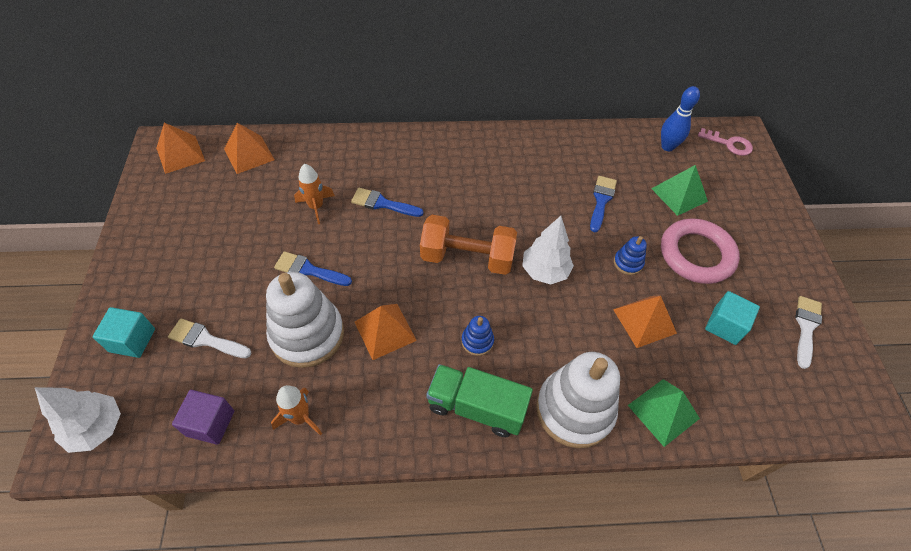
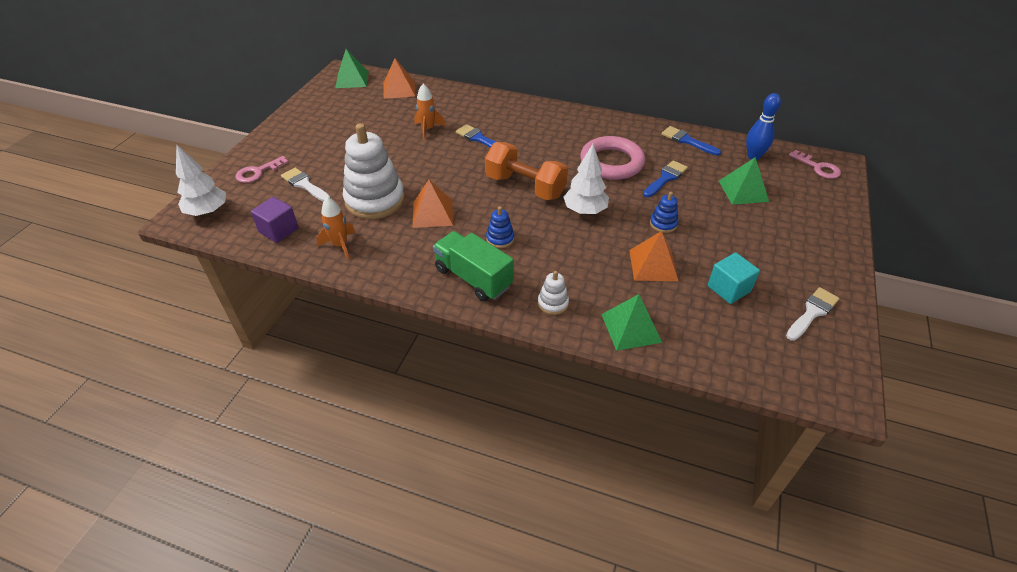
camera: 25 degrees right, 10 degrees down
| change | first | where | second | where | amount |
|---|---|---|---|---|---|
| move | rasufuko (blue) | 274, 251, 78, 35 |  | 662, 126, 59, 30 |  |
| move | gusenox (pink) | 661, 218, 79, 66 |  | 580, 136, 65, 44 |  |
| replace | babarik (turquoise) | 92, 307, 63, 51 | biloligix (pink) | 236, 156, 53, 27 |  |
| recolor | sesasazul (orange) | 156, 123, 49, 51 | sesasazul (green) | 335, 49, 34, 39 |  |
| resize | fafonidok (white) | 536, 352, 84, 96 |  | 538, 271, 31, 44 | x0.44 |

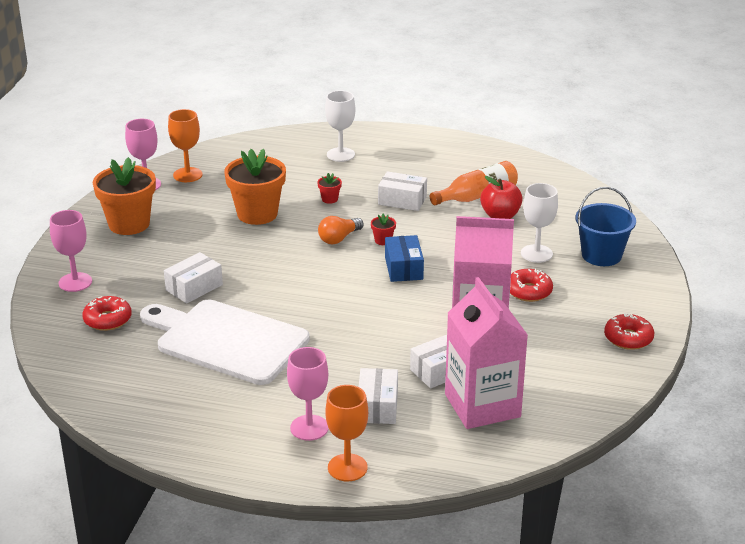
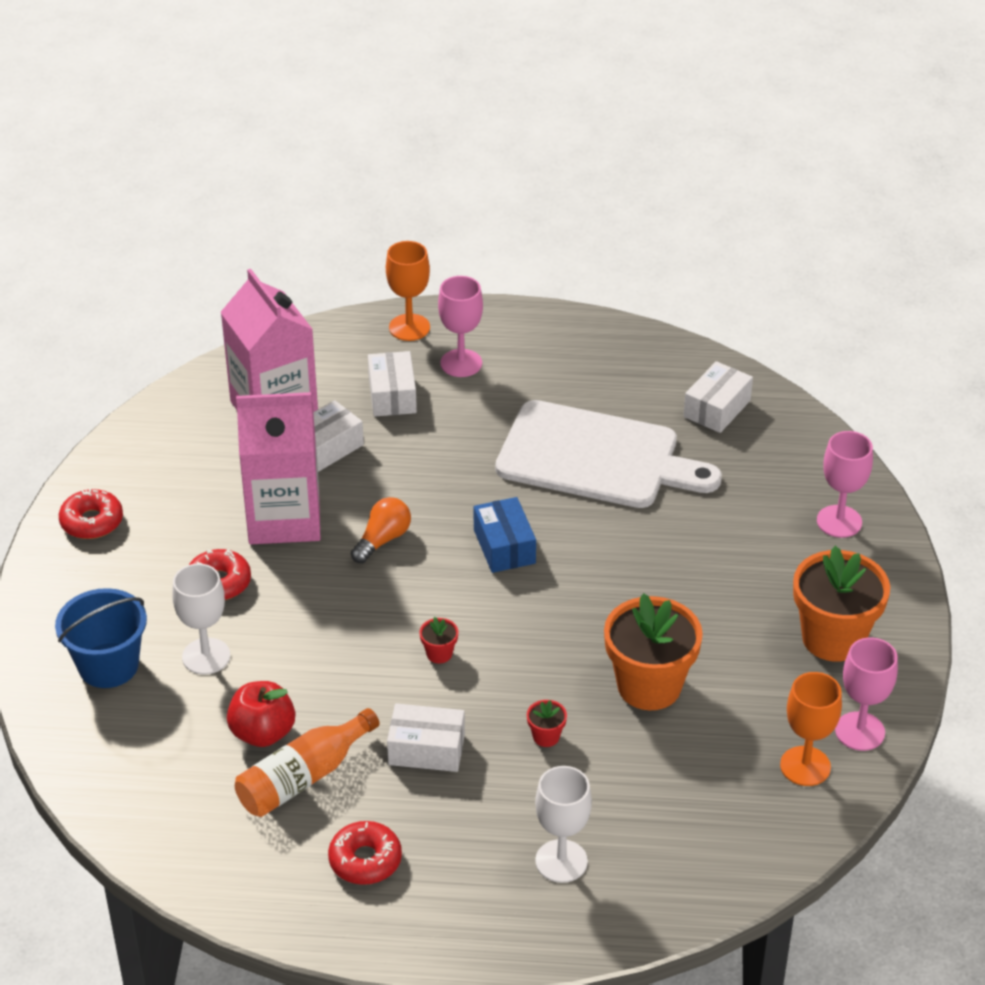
camera: 170 degrees right, 10 degrees up
| change | first | where | second | where | amount |
|---|---|---|---|---|---|
| move | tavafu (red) | 82, 296, 50, 35 |  | 328, 821, 74, 64 |  |
| move | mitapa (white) | 164, 252, 59, 52 |  | 684, 361, 69, 72 |  |
| move | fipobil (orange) | 318, 216, 46, 28 |  | 351, 497, 60, 66 |  |
| move | mitapa (blue) | 385, 235, 39, 47 |  | 474, 497, 62, 76 |  |

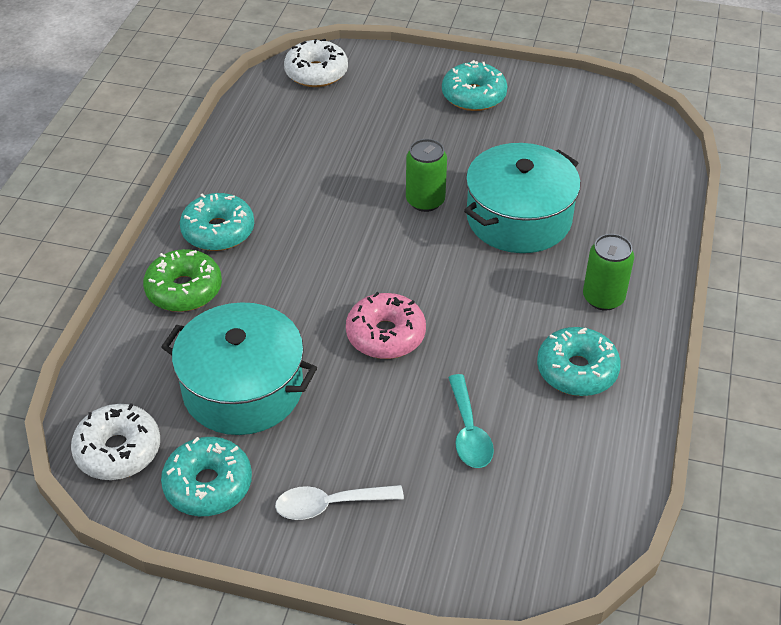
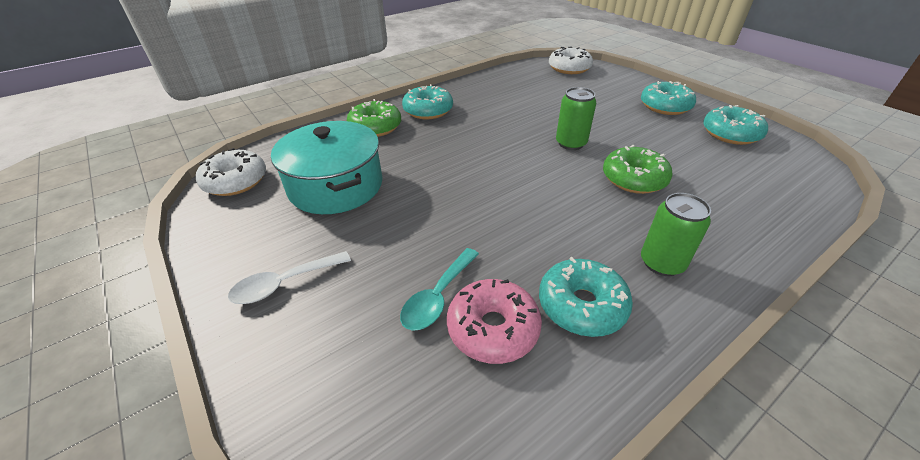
camera: 40 degrees right, 5 degrees down
| change | first | where | second | where | amount |
|---|---|---|---|---|---|
| move | tavafu (turquoise) | 161, 437, 91, 79 |  | 703, 105, 65, 40 |  |
| move | tavafu (pink) | 346, 292, 80, 67 |  | 447, 279, 95, 85 |  |
| replace | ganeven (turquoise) | 464, 143, 117, 110 | tavafu (green) | 603, 145, 70, 49 |  |
| rotate | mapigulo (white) | 275, 485, 129, 35 |  | 228, 251, 123, 53 | 60 degrees counterclockwise |

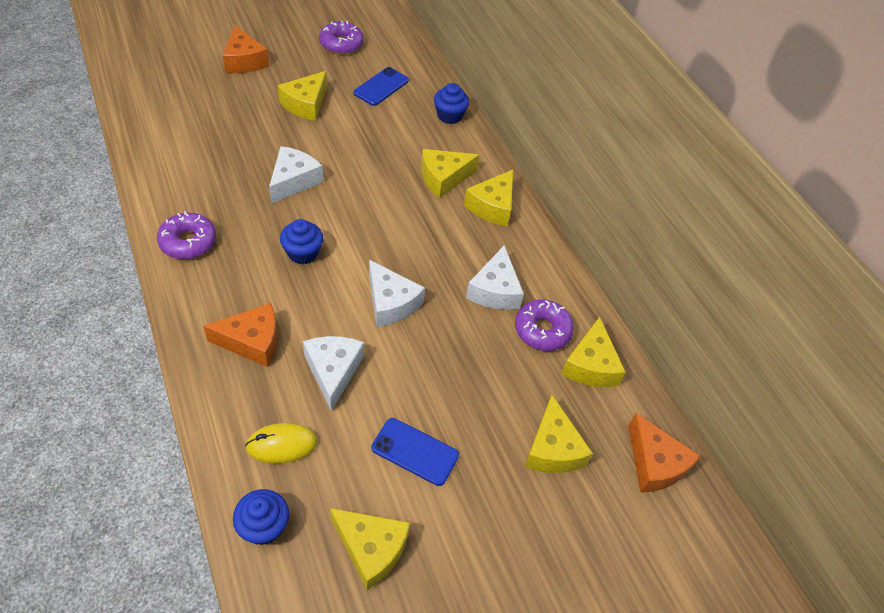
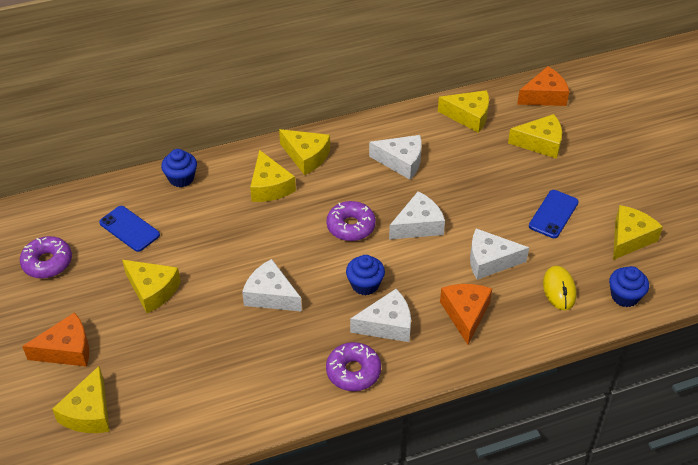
camera: 80 degrees left, 5 degrees down
| change | first | where | second | where | amount |
|---|---|---|---|---|---|
| insert |  |  | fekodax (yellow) | 52, 366, 58, 67 |  |
| insert |  |  | fekodax (white) | 350, 289, 61, 53 |  |
| move | tavafu (purple) | 515, 299, 59, 52 |  | 326, 201, 50, 40 |  |

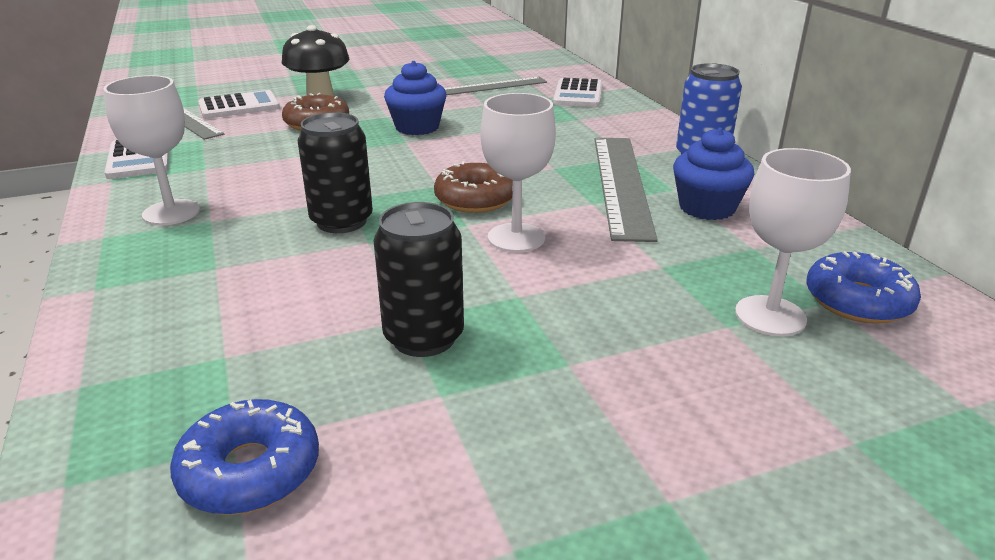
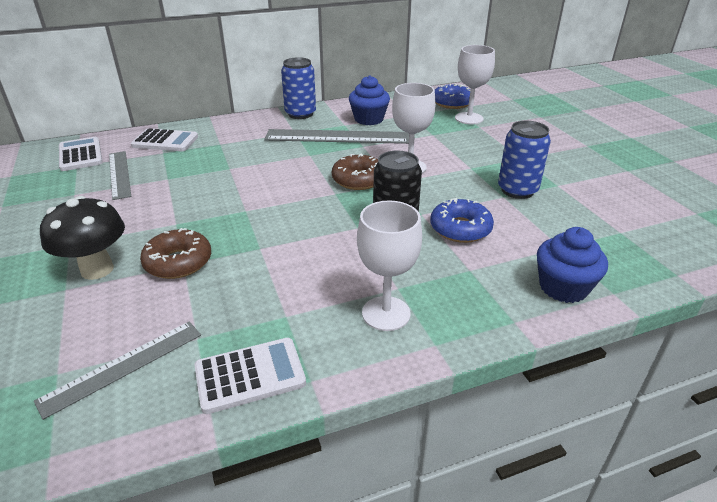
camera: 90 degrees left, 5 degrees up
| change | first | where | second | where | amount |
|---|---|---|---|---|---|
| move | tavafu (blue) | 170, 399, 149, 116 |  | 430, 198, 64, 45 |  |
| move | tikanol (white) | 198, 90, 82, 29 |  | 59, 137, 44, 34 |  |
| move | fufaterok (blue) | 384, 61, 63, 74 |  | 537, 227, 71, 76 |  |
| recolor | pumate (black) | 374, 202, 90, 155 | pumate (blue) | 498, 121, 53, 78 |  |

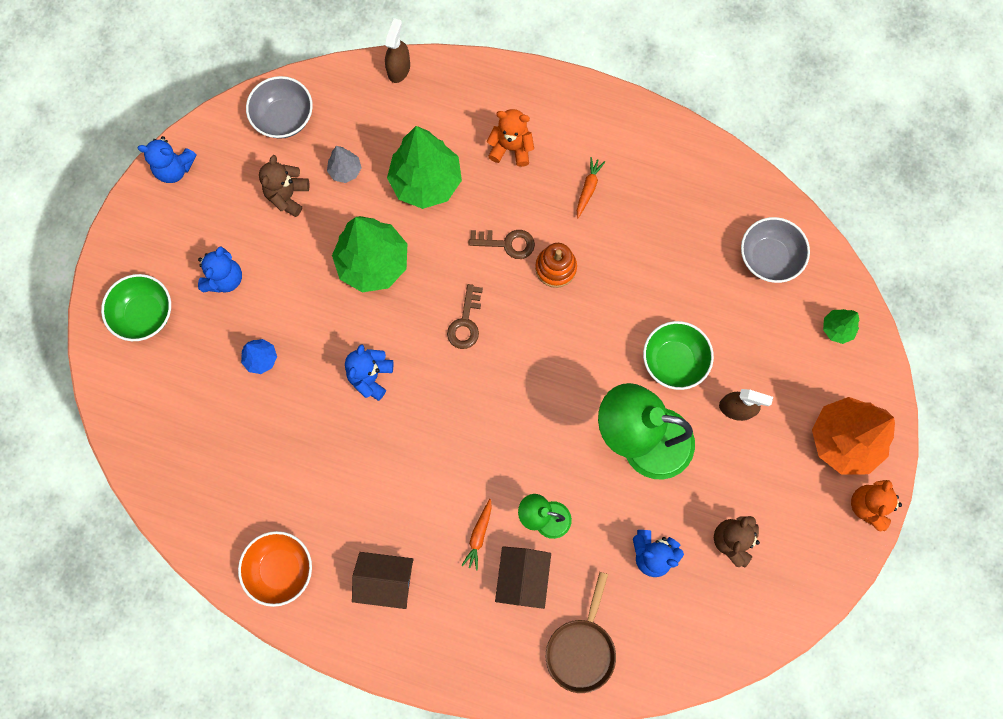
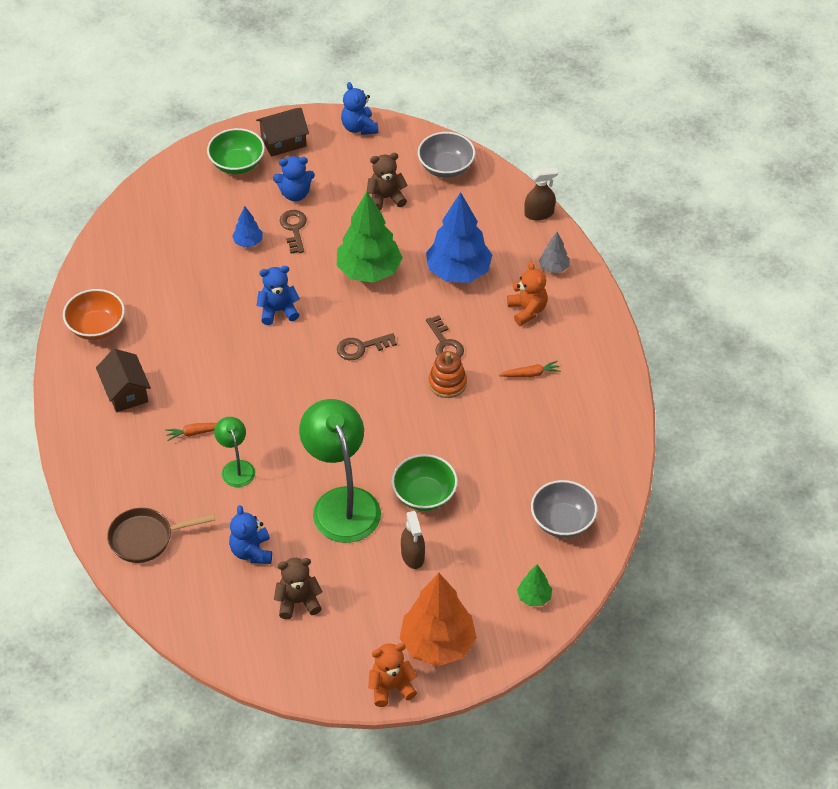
camera: 60 degrees right, 25 degrees down
| change | first | where | second | where | amount |
|---|---|---|---|---|---|
| insert |  |  | biloligix (brown) | 280, 210, 27, 44 |  |
| move | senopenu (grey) | 327, 146, 34, 37 |  | 539, 232, 31, 41 |  |
| move | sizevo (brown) | 495, 546, 56, 63 |  | 256, 108, 53, 49 |  |
| recolor | senopenu (green) | 387, 126, 75, 83 | senopenu (blue) | 426, 192, 66, 91 |  |

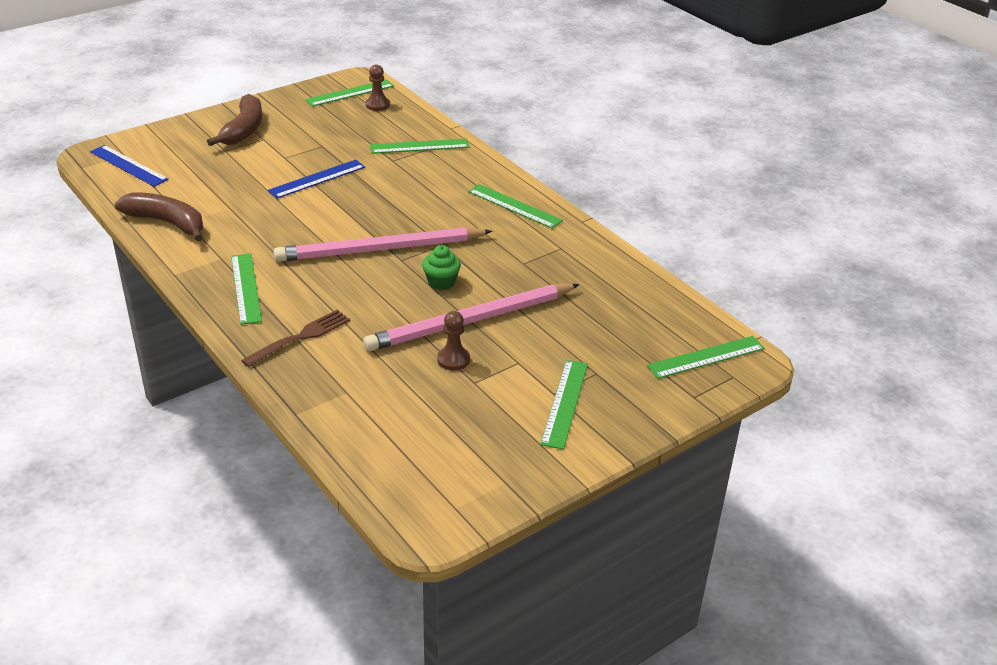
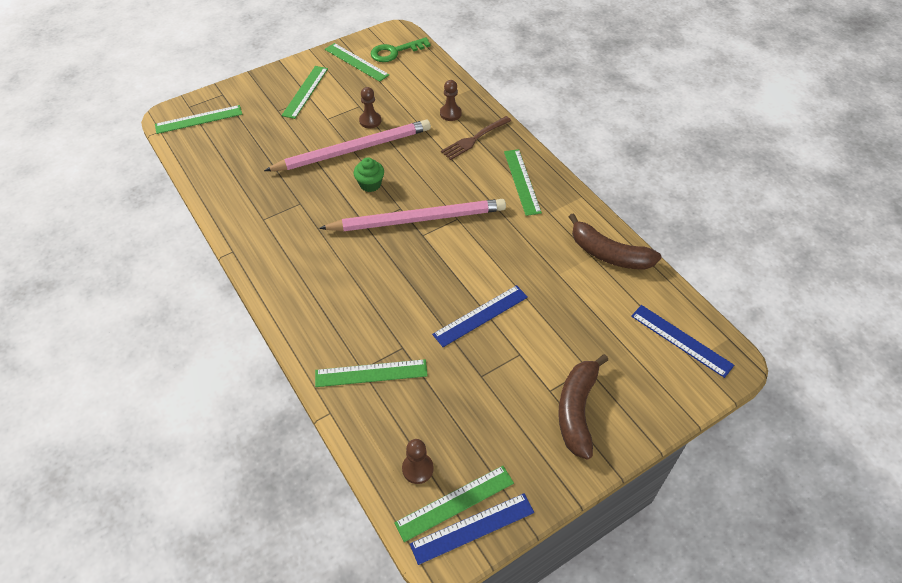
camera: 175 degrees left, 15 degrees up
| change | first | where | second | where | amount |
|---|---|---|---|---|---|
| insert |  |  | biloligix (green) | 371, 37, 60, 25 |  |
| insert |  |  | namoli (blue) | 410, 493, 124, 72 |  |
| insert |  |  | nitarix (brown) | 440, 80, 22, 41 |  |
| move | namoli (green) | 468, 184, 95, 45 |  | 325, 43, 64, 39 |  |

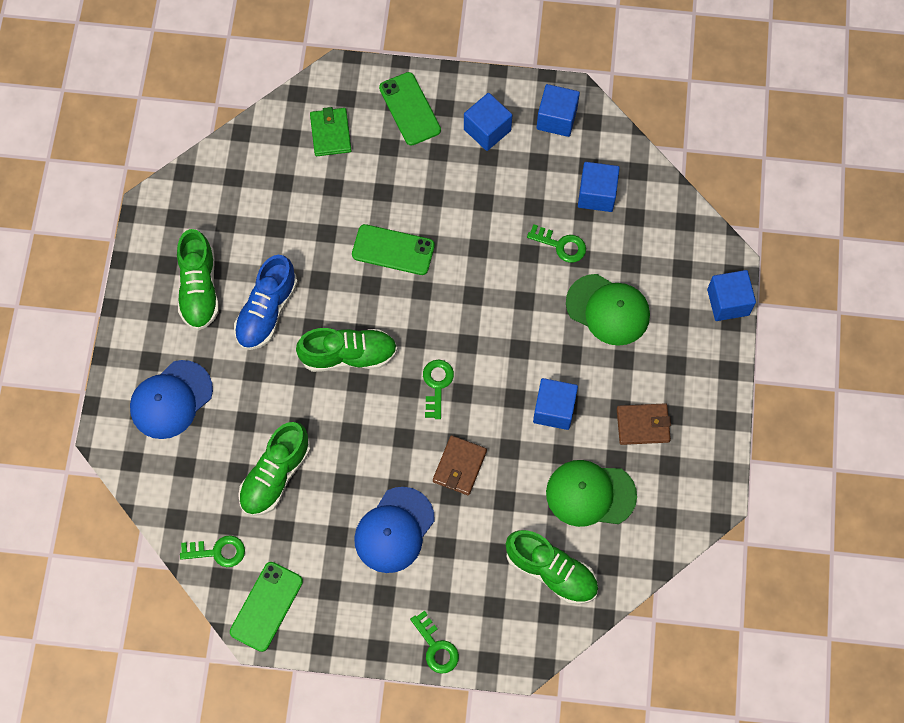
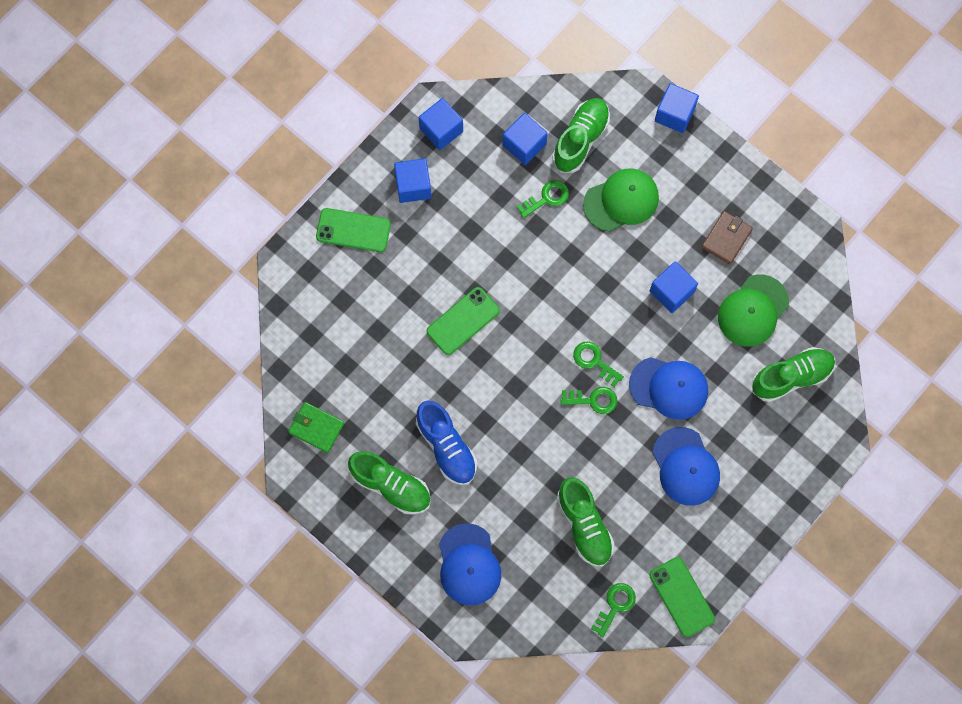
camera: 55 degrees left, 5 degrees up
| change | first | where | second | where | amount |
|---|---|---|---|---|---|
| move | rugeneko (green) | 296, 328, 101, 44 |  | 552, 98, 58, 75 |  |
| move | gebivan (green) | 310, 107, 42, 49 |  | 288, 402, 56, 51 |  |
| move | biloligix (green) | 410, 611, 49, 63 |  | 561, 387, 56, 27 |  |
| replace | gebivan (brown) | 433, 435, 54, 60 | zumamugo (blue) | 629, 357, 79, 63 |  |

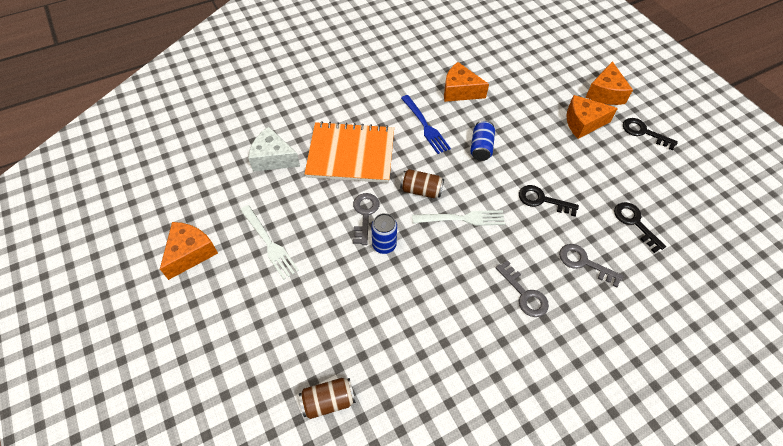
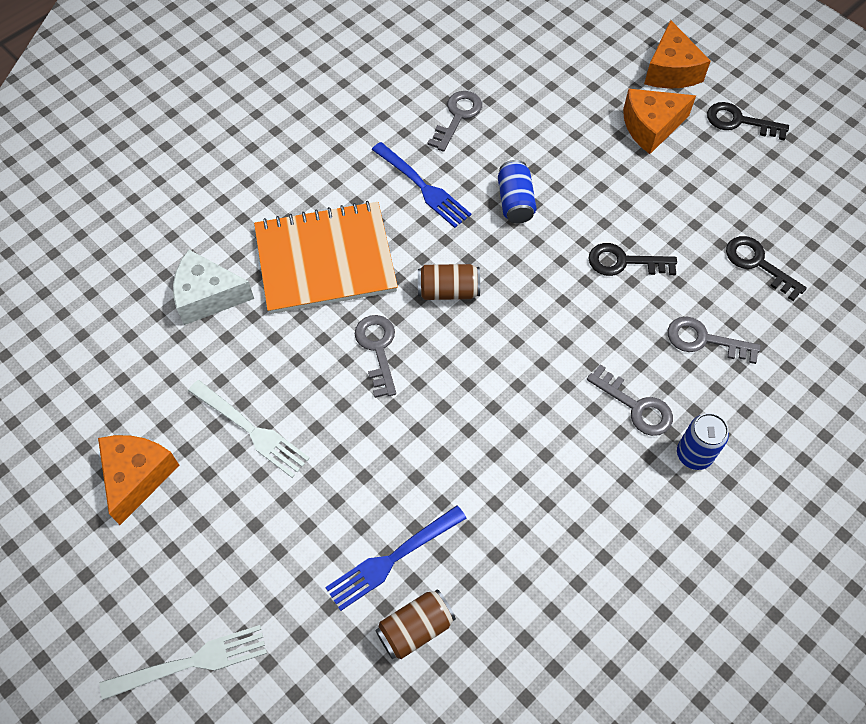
camera: 15 degrees left, 5 degrees up
| change | first | where | second | where | amount |
|---|---|---|---|---|---|
| insert |  |  | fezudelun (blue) | 325, 505, 142, 106 |  |
| move | pumate (blue) | 371, 213, 26, 41 |  | 677, 413, 52, 57 |  |
| move | fezudelun (white) | 412, 210, 93, 16 |  | 99, 625, 168, 75 |  |
| replace | fekodax (orange) | 444, 62, 45, 40 | biloligix (grey) | 428, 91, 54, 61 |  |

